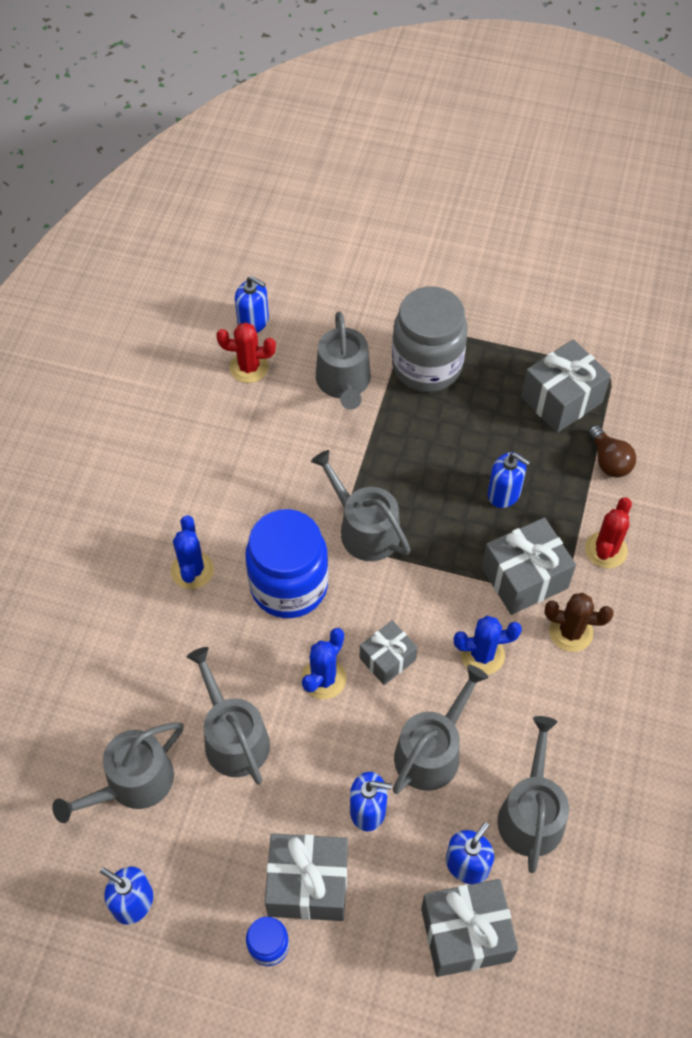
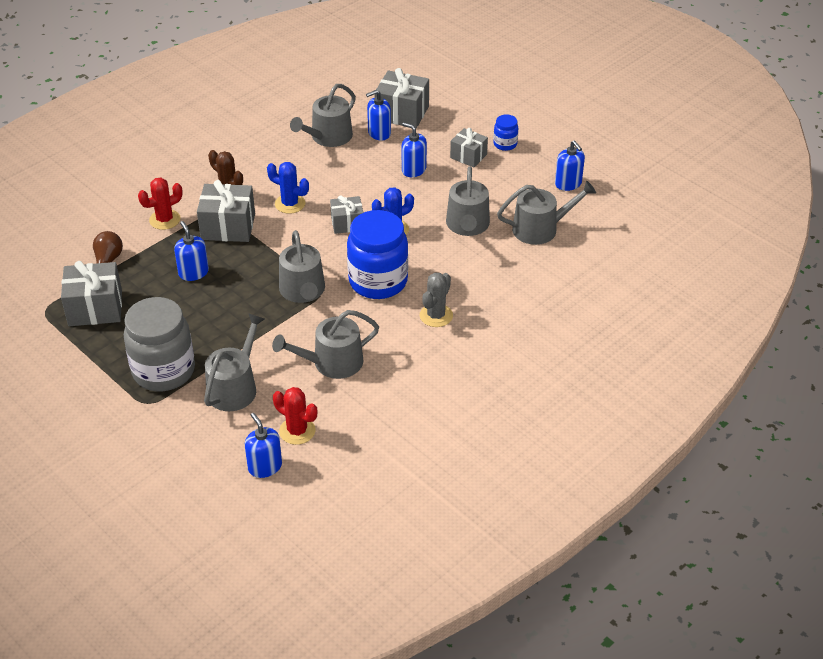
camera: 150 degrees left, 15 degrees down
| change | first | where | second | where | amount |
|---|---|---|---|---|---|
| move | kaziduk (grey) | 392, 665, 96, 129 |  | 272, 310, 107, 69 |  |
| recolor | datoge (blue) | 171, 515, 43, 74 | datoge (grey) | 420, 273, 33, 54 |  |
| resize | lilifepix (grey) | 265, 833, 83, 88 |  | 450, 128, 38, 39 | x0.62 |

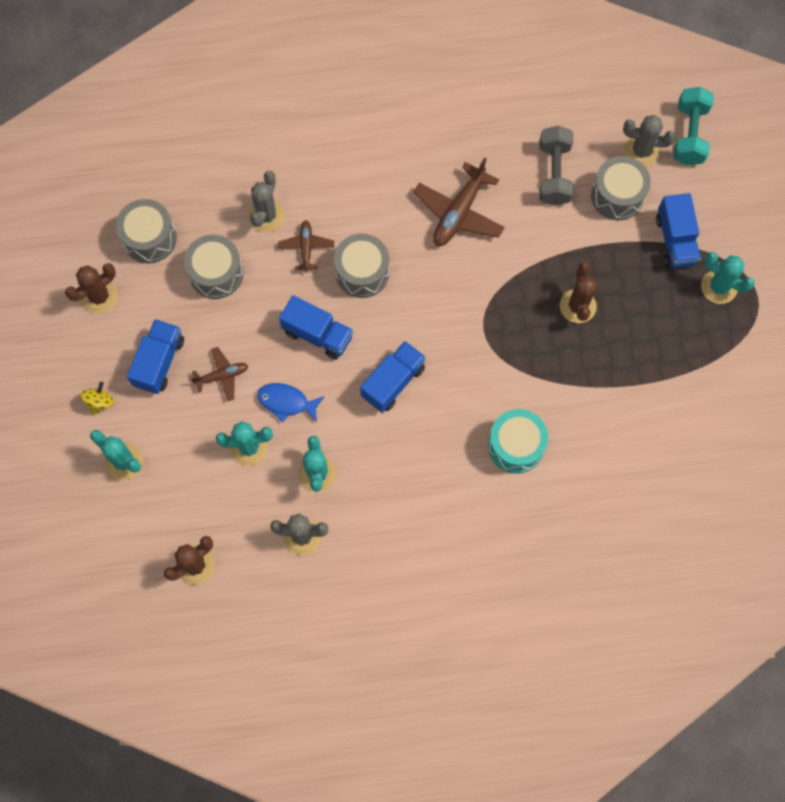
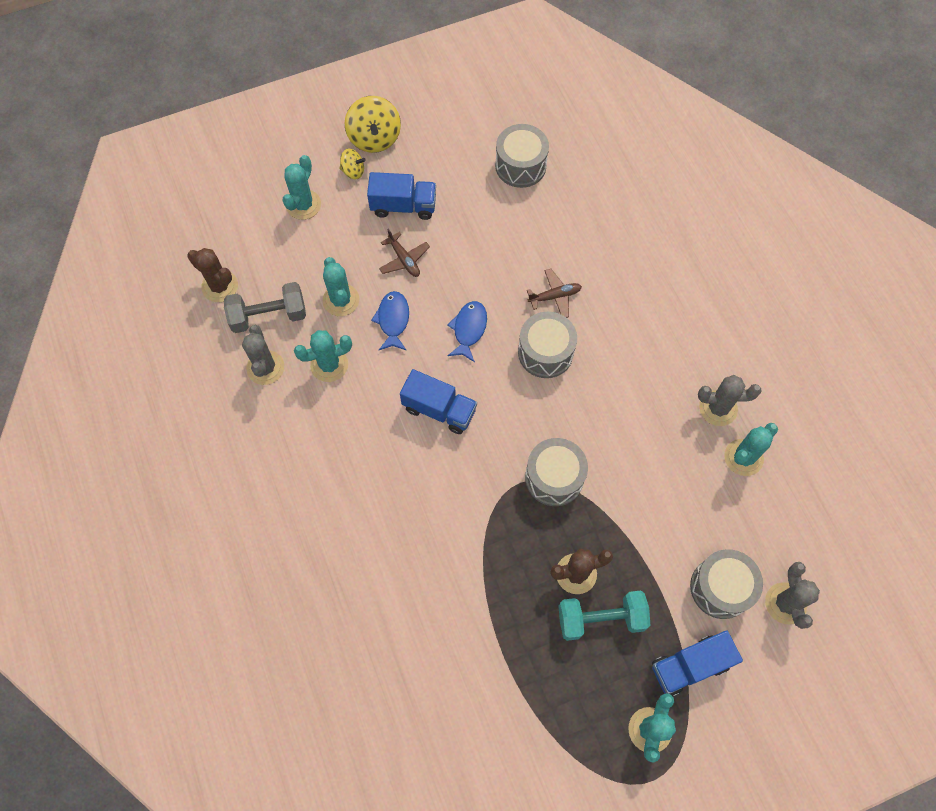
camera: 75 degrees right, 5 degrees down
| change | first | where | second | where | amount |
|---|---|---|---|---|---|
| delete | datoge (brown) | 65, 263, 53, 51 |  |  |  |
| delete | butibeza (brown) | 413, 158, 92, 88 |  |  |  |
| delete | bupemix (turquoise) | 488, 409, 60, 64 |  |  |  |
| insert |  |  | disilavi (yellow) | 345, 96, 56, 57 |  |
| insert |  |  | datoge (turquoise) | 724, 423, 54, 53 |  |
| move | bupemix (grey) | 184, 235, 60, 64 |  | 525, 438, 63, 68 |  |
| move | datoge (grey) | 249, 171, 36, 61 |  | 698, 375, 63, 51 |  |
| move | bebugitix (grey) | 539, 126, 35, 80 |  | 224, 282, 82, 51 |  |
| move | bebugitix (turquoise) | 673, 87, 41, 78 |  | 558, 590, 92, 51 |  |
| replace | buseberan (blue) | 279, 295, 74, 65 | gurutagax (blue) | 447, 301, 40, 61 |  |

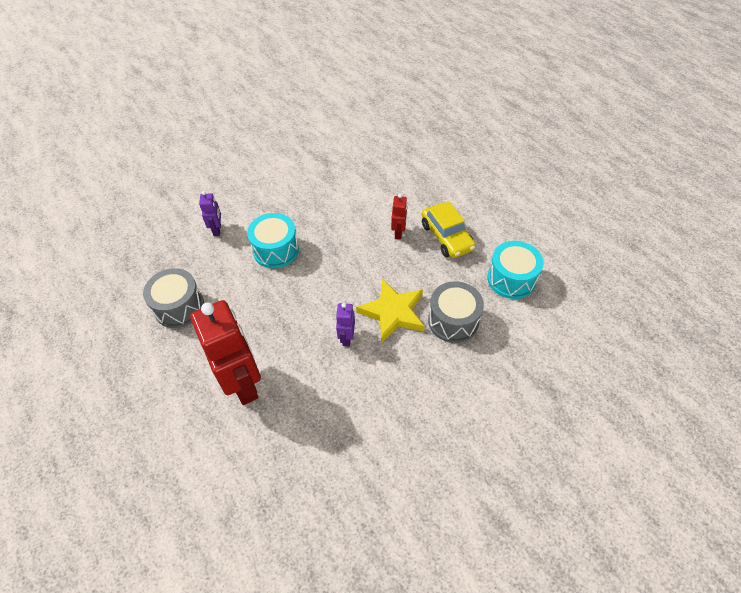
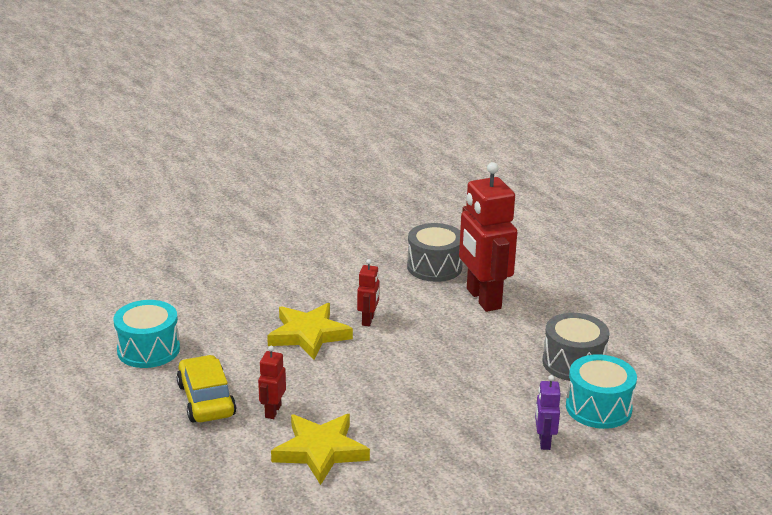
camera: 175 degrees left, 25 degrees down
| change | first | where | second | where | amount |
|---|---|---|---|---|---|
| insert |  |  | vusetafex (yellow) | 271, 414, 99, 71 |  |
| move | bupemix (turquoise) | 247, 213, 52, 55 |  | 566, 354, 71, 75 |  |
| move | bupemix (grey) | 428, 281, 56, 62 |  | 407, 223, 55, 59 |  |
| recolor | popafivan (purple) | 336, 303, 19, 43 | popafivan (red) | 357, 259, 23, 67 |  |

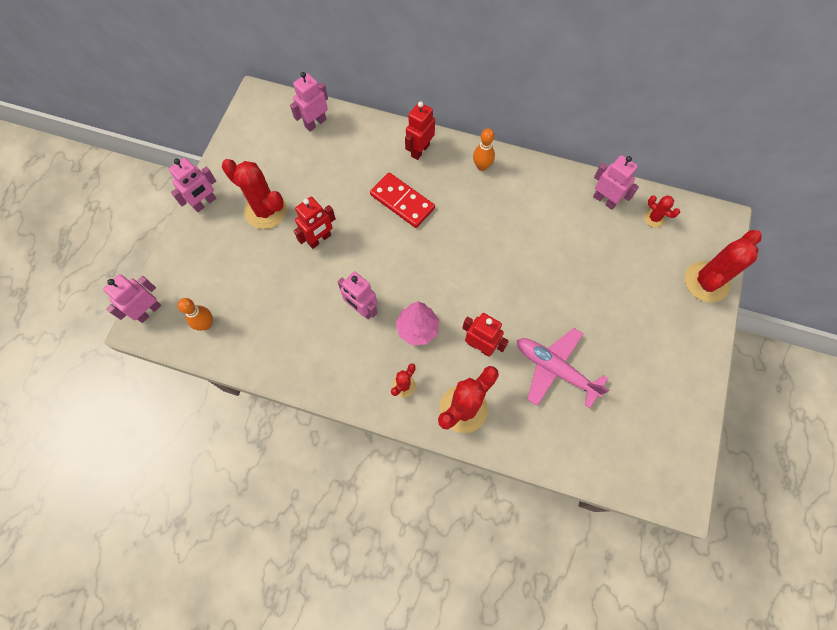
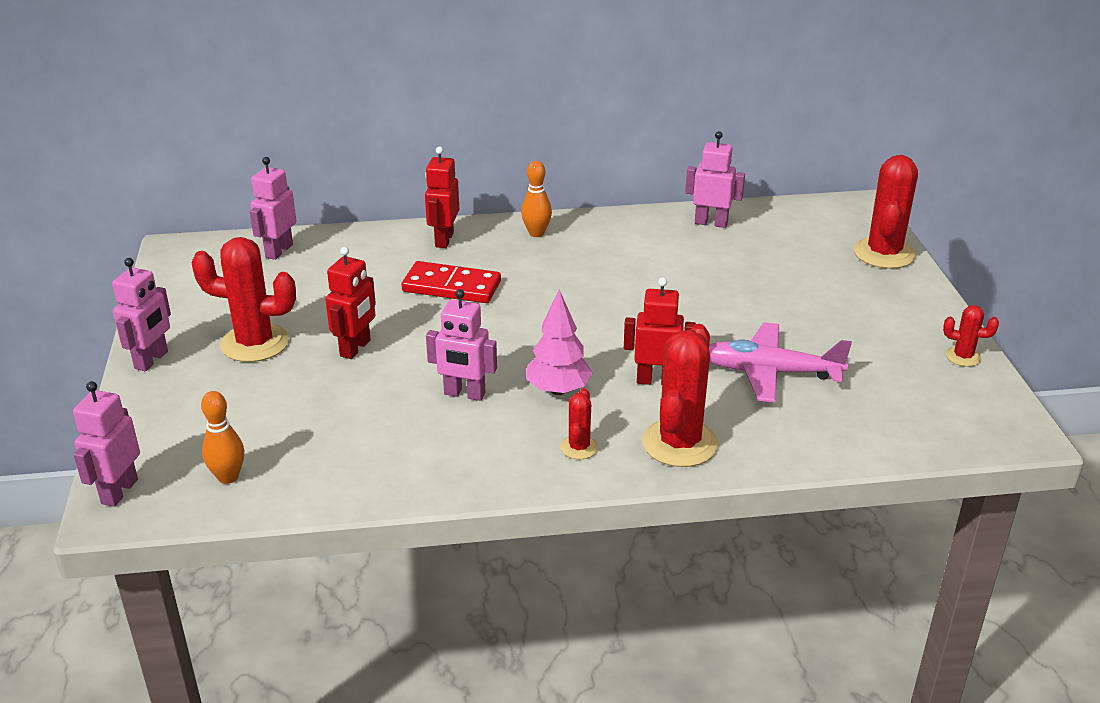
camera: 25 degrees left, 35 degrees down
| change | first | where | second | where | amount |
|---|---|---|---|---|---|
| move | datoge (red) | 644, 195, 36, 33 |  | 943, 305, 56, 62 |  |

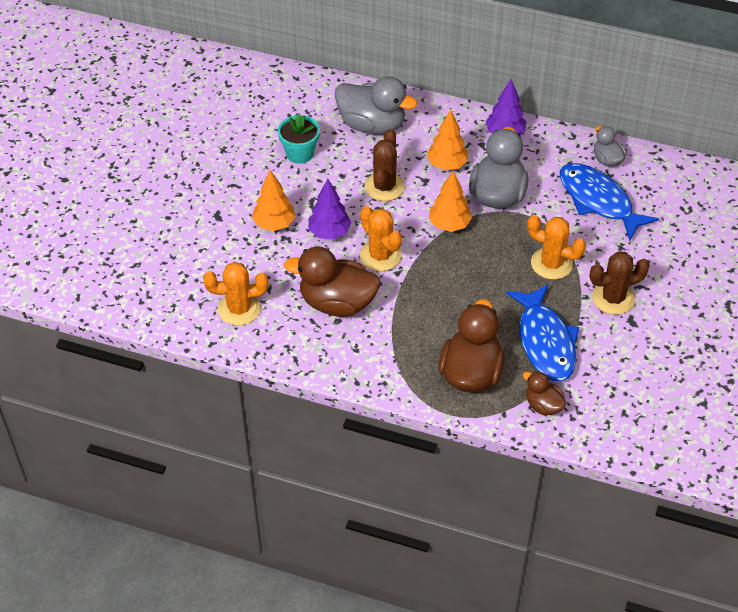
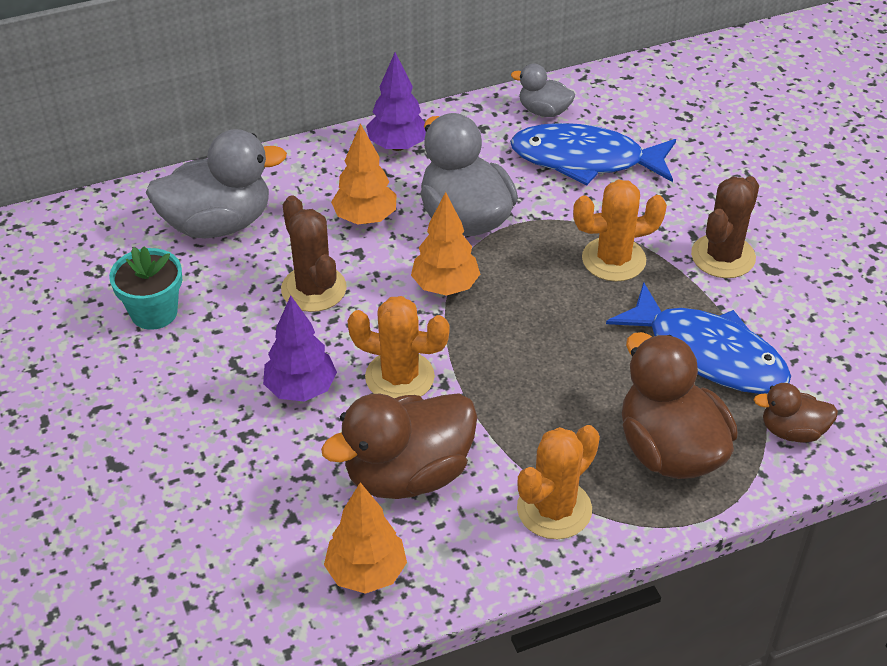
camera: 40 degrees left, 5 degrees down
| change | first | where | second | where | amount |
|---|---|---|---|---|---|
| move | datoge (orange) | 203, 262, 66, 64 |  | 517, 425, 83, 114 |  |
| move | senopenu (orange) | 252, 170, 43, 61 |  | 324, 482, 83, 112 |  |

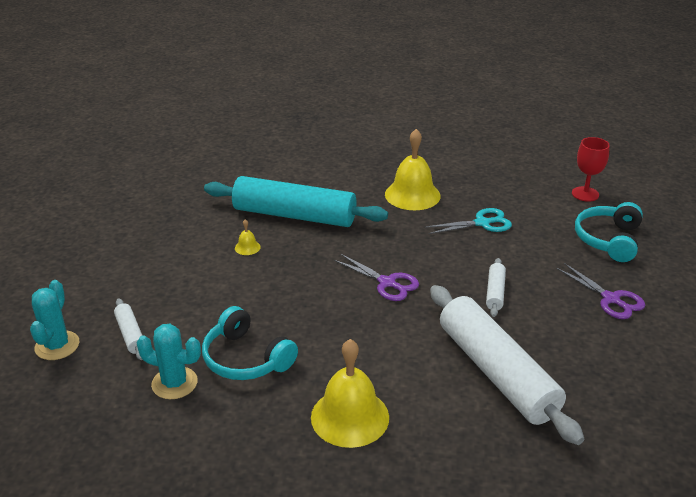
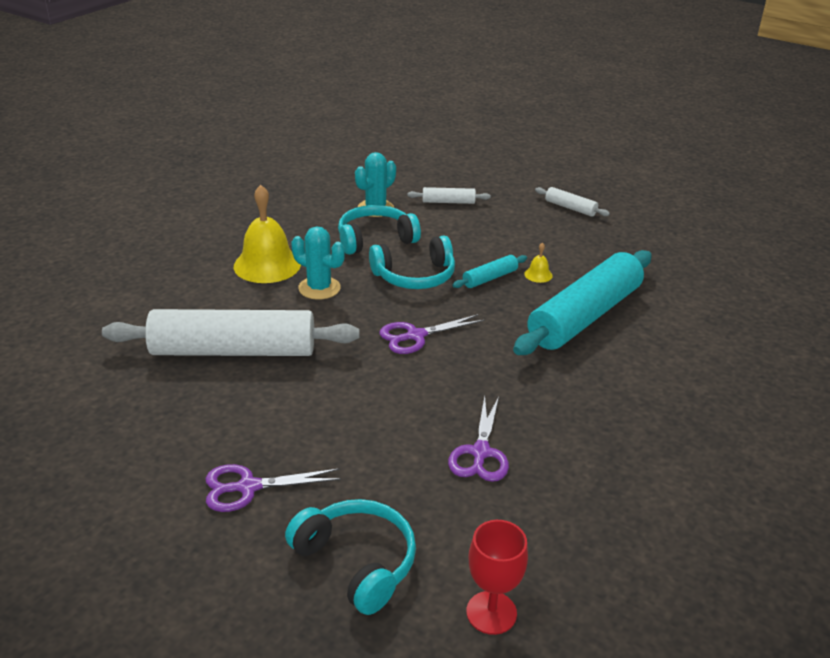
camera: 115 degrees right, 0 degrees up
| change | first | where | second | where | amount |
|---|---|---|---|---|---|
| delete | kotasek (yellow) | 385, 129, 56, 81 |  |  |  |
| insert |  |  | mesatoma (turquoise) | 369, 235, 86, 54 |  |
| insert |  |  | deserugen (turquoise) | 453, 255, 74, 33 |  |
| move | datoge (turquoise) | 30, 280, 49, 80 |  | 291, 226, 54, 74 |  |
| move | deserugen (white) | 486, 258, 20, 59 |  | 535, 187, 75, 30 |  |
| recolor | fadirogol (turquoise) | 426, 208, 86, 26 | fadirogol (purple) | 448, 396, 61, 86 |  |

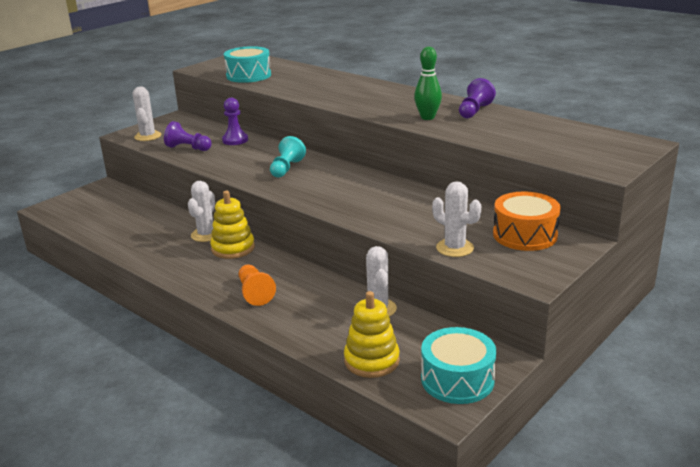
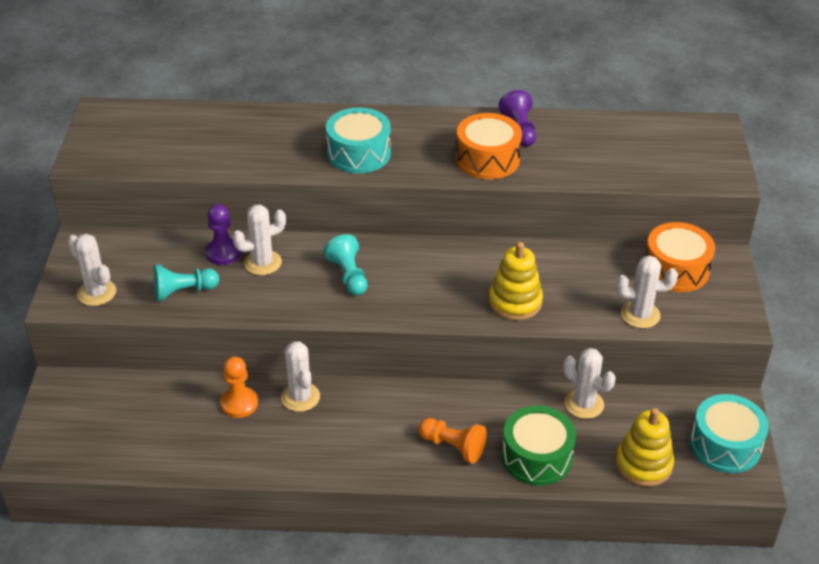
camera: 40 degrees left, 15 degrees up
| change | first | where | second | where | amount |
|---|---|---|---|---|---|
| insert |  |  | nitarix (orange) | 220, 356, 38, 62 |  |
| insert |  |  | datoge (white) | 232, 205, 54, 70 |  |
| insert |  |  | bupemix (green) | 502, 406, 74, 80 |  |
| move | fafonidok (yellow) | 210, 191, 45, 68 |  | 489, 242, 54, 78 |  |
| move | bupemix (turquoise) | 224, 46, 47, 37 |  | 326, 107, 65, 66 |  |
| replace | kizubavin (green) | 414, 47, 28, 73 | bupemix (orange) | 456, 113, 66, 66 |  |
| recolor | nitarix (purple) | 164, 121, 47, 30 | nitarix (turquoise) | 153, 264, 66, 37 |  |

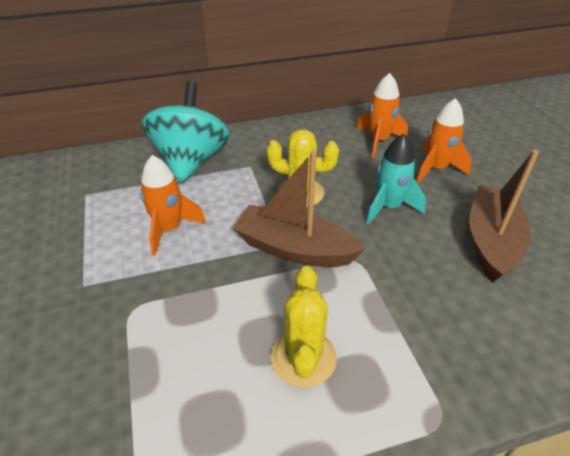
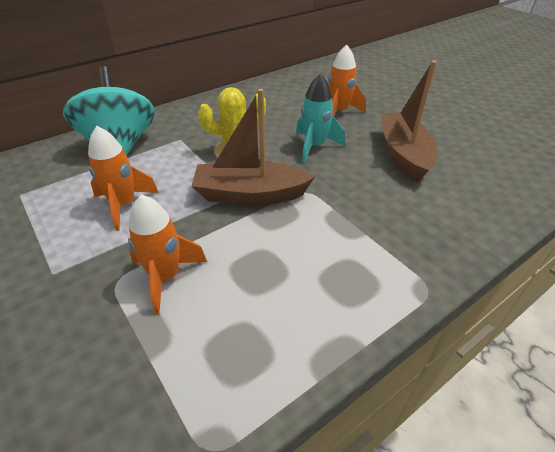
camera: 20 degrees left, 0 degrees up
| change | first | where | second | where | amount |
|---|---|---|---|---|---|
| delete | datoge (yellow) | 270, 266, 67, 122 |  |  |  |
| move | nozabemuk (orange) | 356, 73, 52, 85 |  | 128, 194, 79, 121 |  |

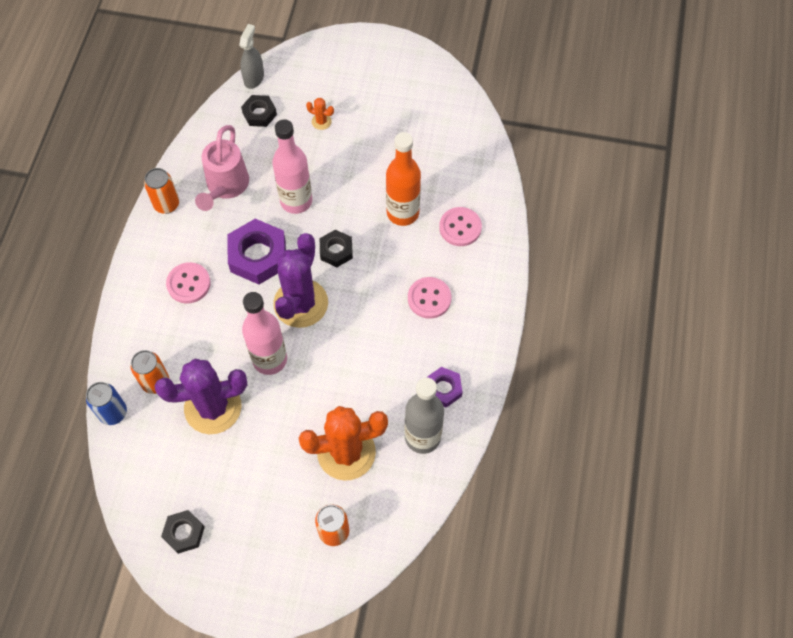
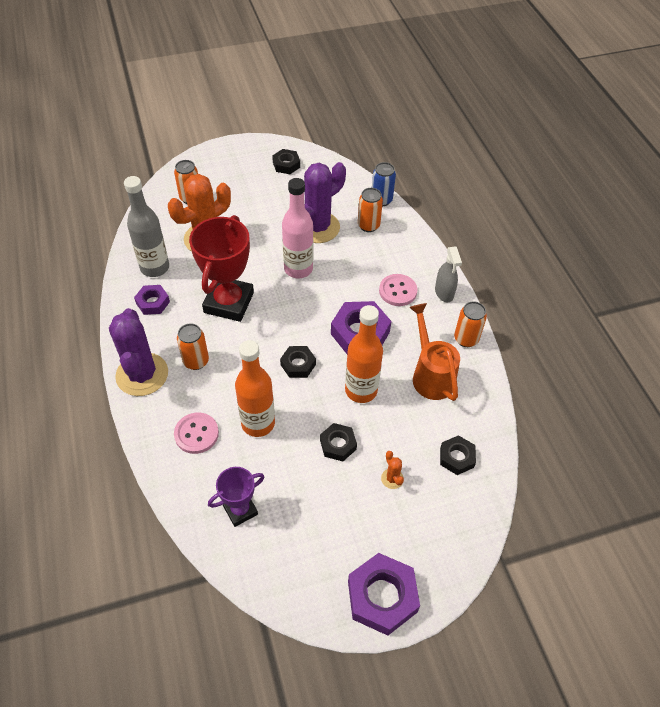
camera: 150 degrees right, 10 degrees down
| change | first | where | second | where | amount |
|---|---|---|---|---|---|
| insert |  |  | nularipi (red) | 189, 215, 65, 107 |  |
| insert |  |  | nularipi (purple) | 208, 467, 57, 60 |  |
| insert |  |  | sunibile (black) | 320, 423, 37, 38 |  |
| insert |  |  | sunibile (purple) | 348, 553, 72, 82 |  |
| move | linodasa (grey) | 239, 24, 25, 65 |  | 435, 247, 27, 55 |  |
| move | datoge (purple) | 273, 233, 55, 95 |  | 109, 308, 59, 88 |  |
| replace | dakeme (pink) | 408, 277, 43, 42 | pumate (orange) | 177, 323, 32, 47 |  |
| recolor | kaziduk (pink) | 195, 125, 54, 86 | kaziduk (orange) | 409, 303, 51, 98 |  |
| recolor | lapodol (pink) | 272, 119, 40, 95 | lapodol (orange) | 345, 305, 38, 98 |  |
| rotate | datoge (orange) | 306, 98, 28, 32 |  | 381, 451, 23, 38 | 75 degrees clockwise |

